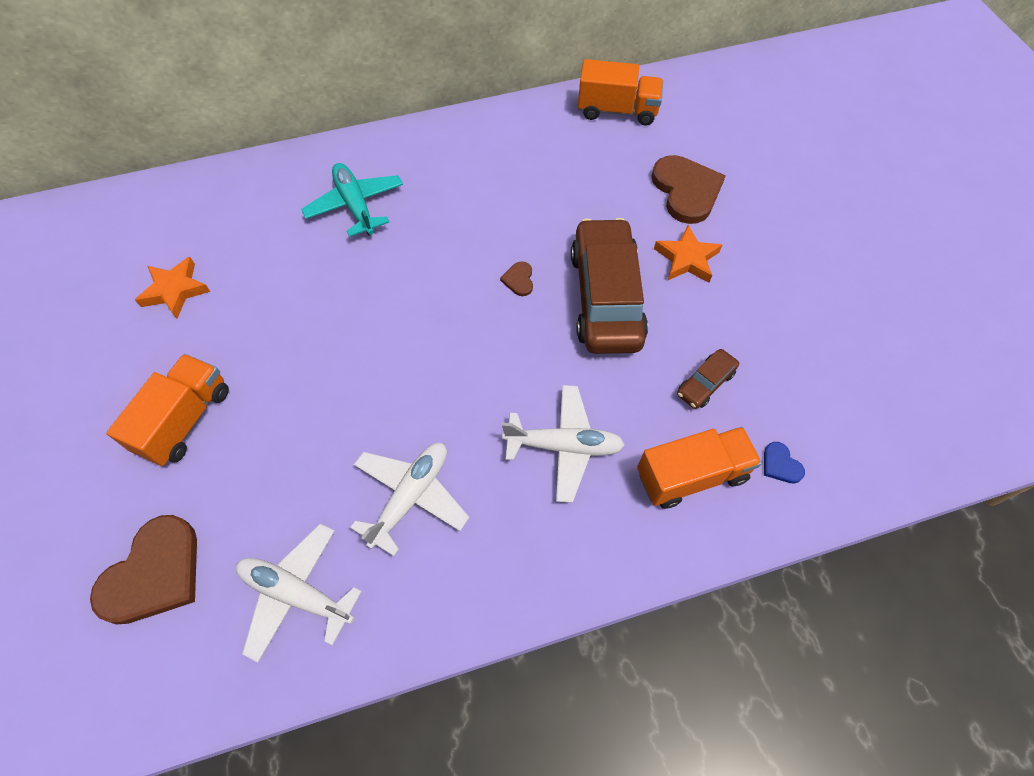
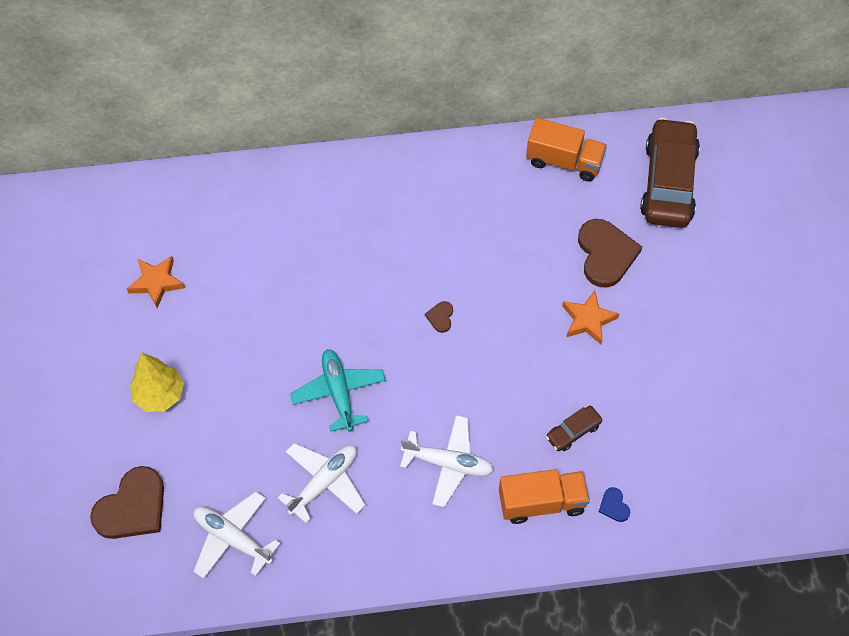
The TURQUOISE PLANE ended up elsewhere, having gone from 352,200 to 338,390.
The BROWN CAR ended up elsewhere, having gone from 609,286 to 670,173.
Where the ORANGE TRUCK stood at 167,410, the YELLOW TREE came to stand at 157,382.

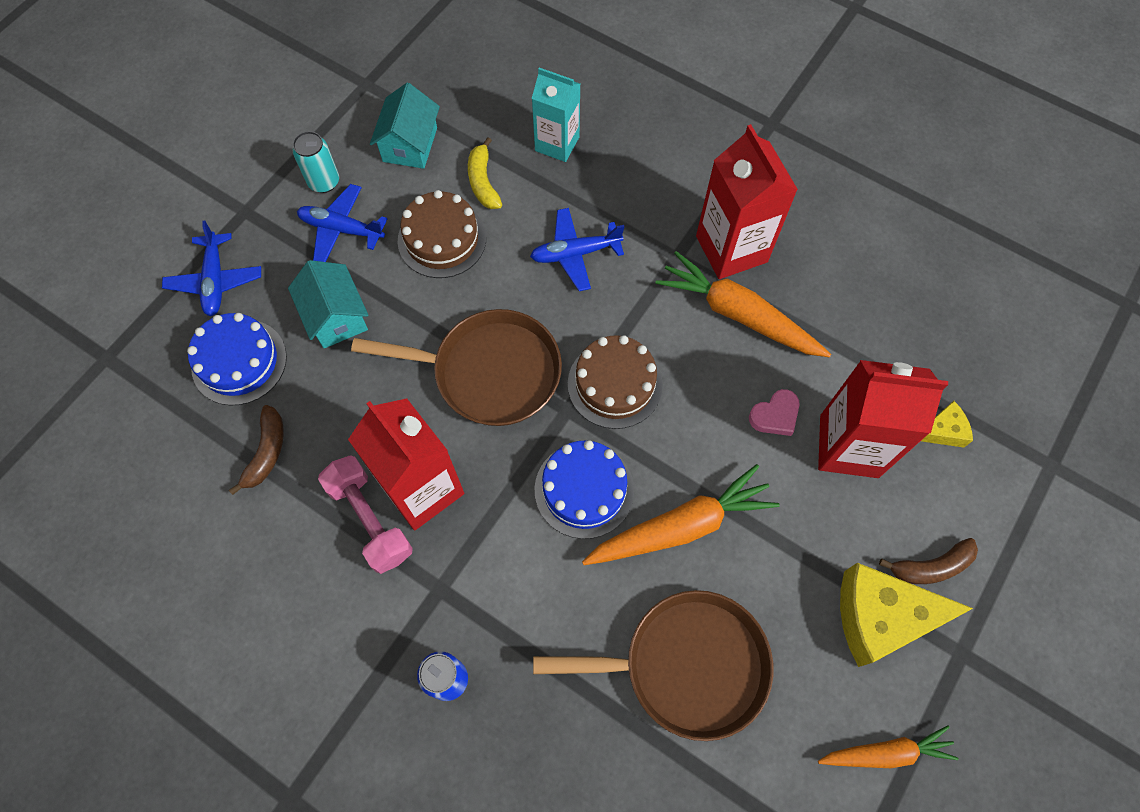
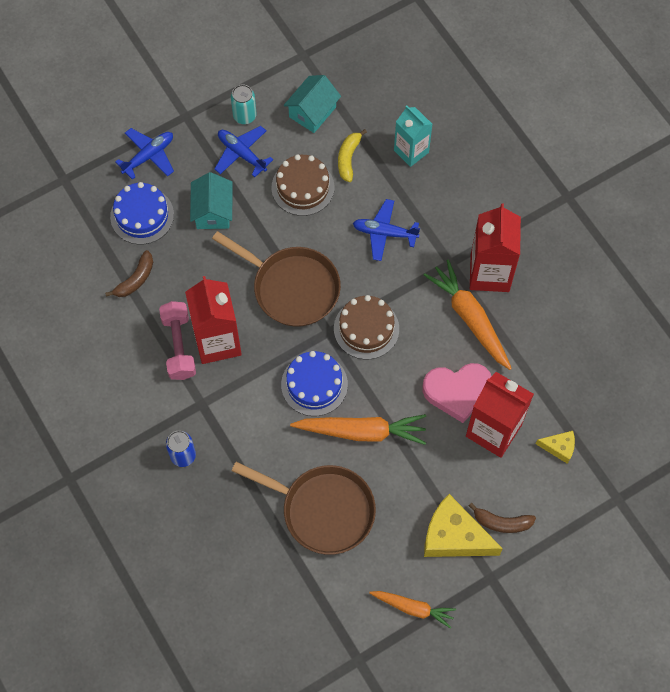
The BLUE PLANE at 211,268 ended up facing another way, 150 degrees counterclockwise from before.
The size of the PINK HEART at 774,412 changed by a factor of 1.87.

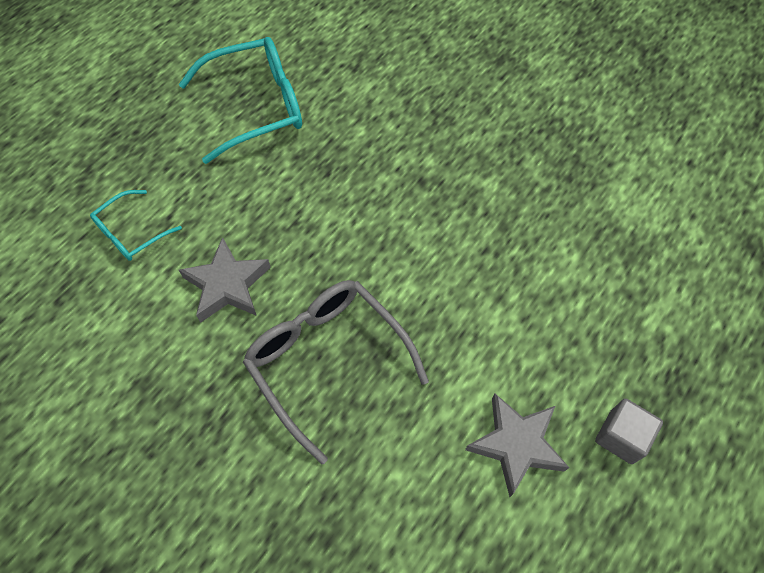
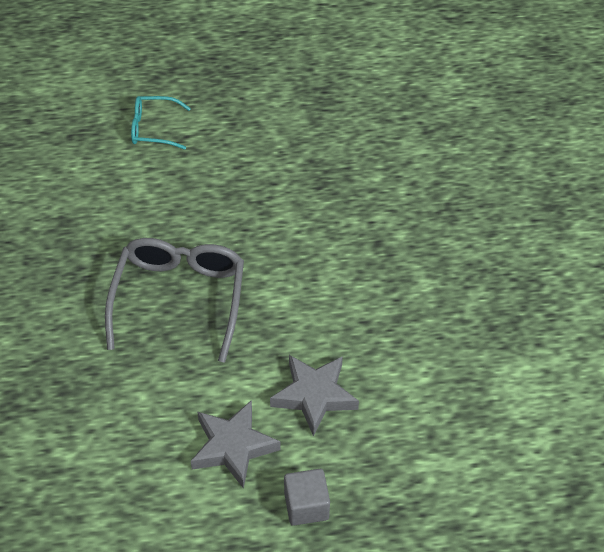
The second view lost the TURQUOISE GLASSES at 240,100.
The GREY STAR ended up elsewhere, having gone from 225,280 to 314,395.

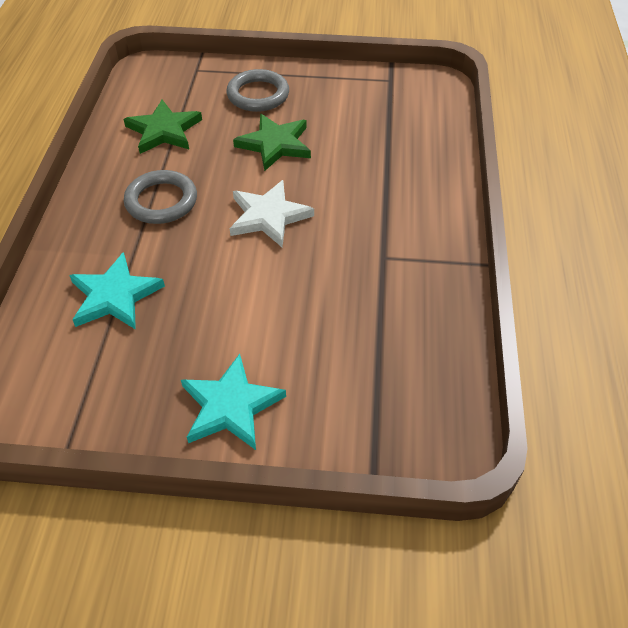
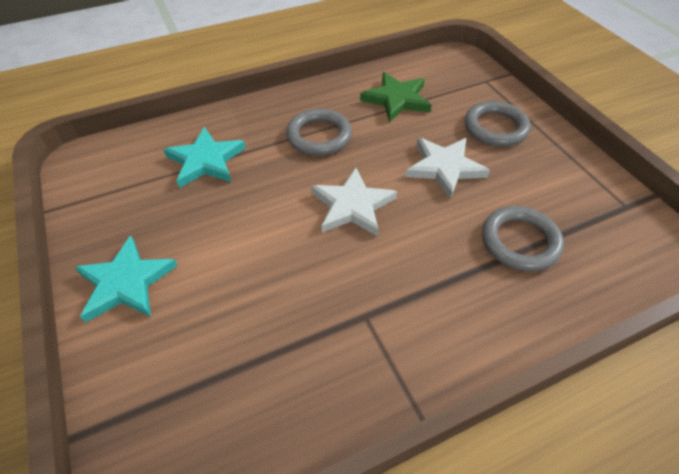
The second view gained the GREY RING at 523,238.
What was the GREEN STAR at 272,142 turned into the WHITE STAR at 447,168.

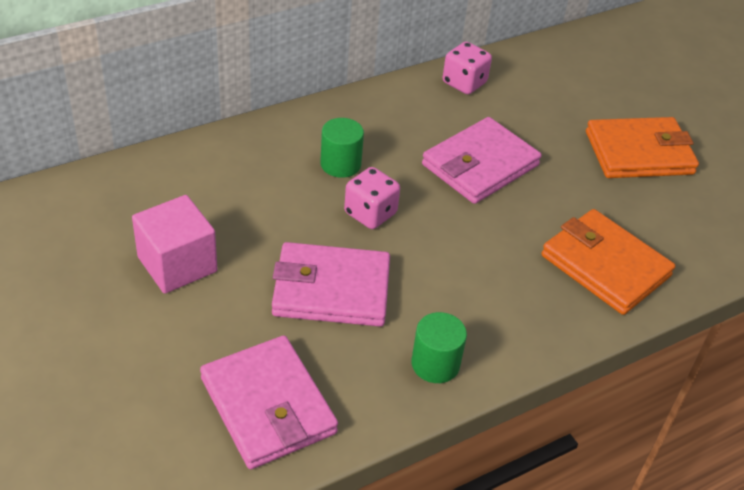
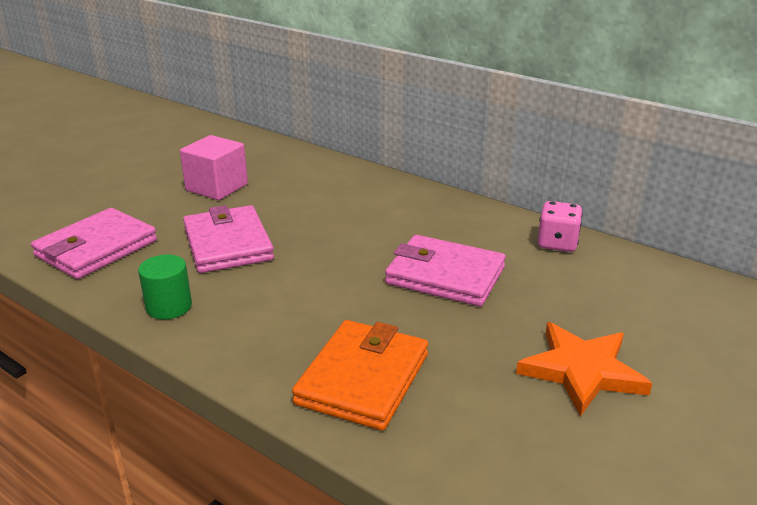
The second view lost the GREEN CYLINDER at 342,148.
The second view lost the PINK DICE at 372,198.
Where the ORANGE WALLET stood at 642,147, the ORANGE STAR came to stand at 584,369.

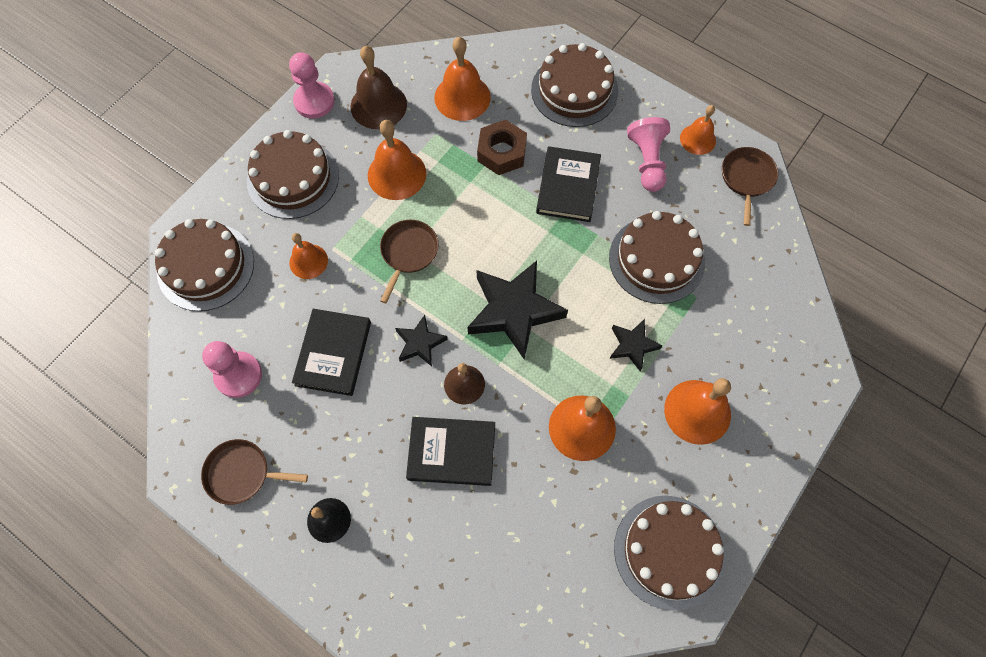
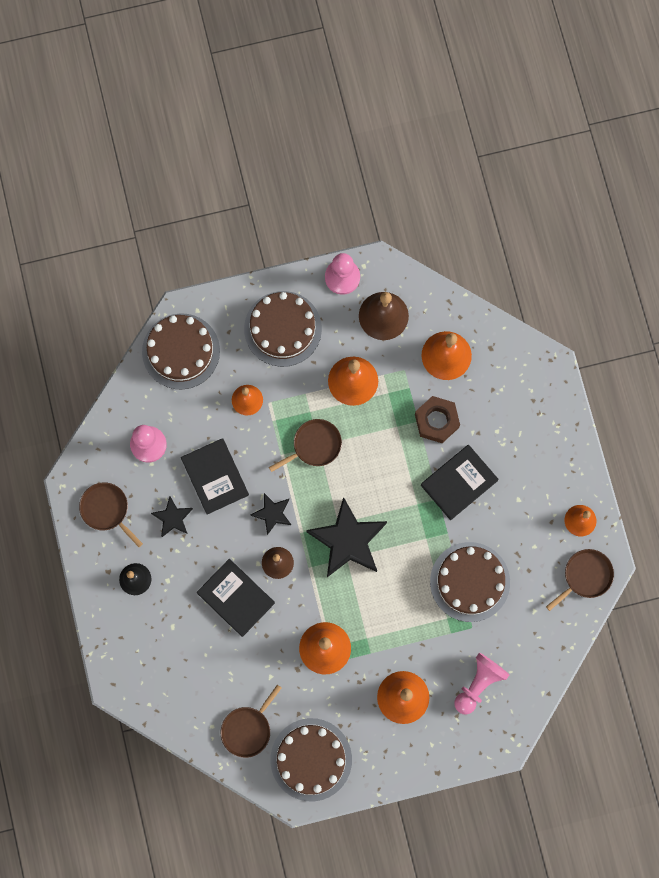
The second view lost the BROWN CAKE at 574,85.
The second view gained the BROWN PAN at 251,721.
The BLACK STAR ended up elsewhere, having gone from 636,345 to 172,517.
The PINK PAWN ended up elsewhere, having gone from 648,154 to 481,683.
The BLACK BOOK at 331,352 ended up facing another way, 75 degrees counterclockwise from before.

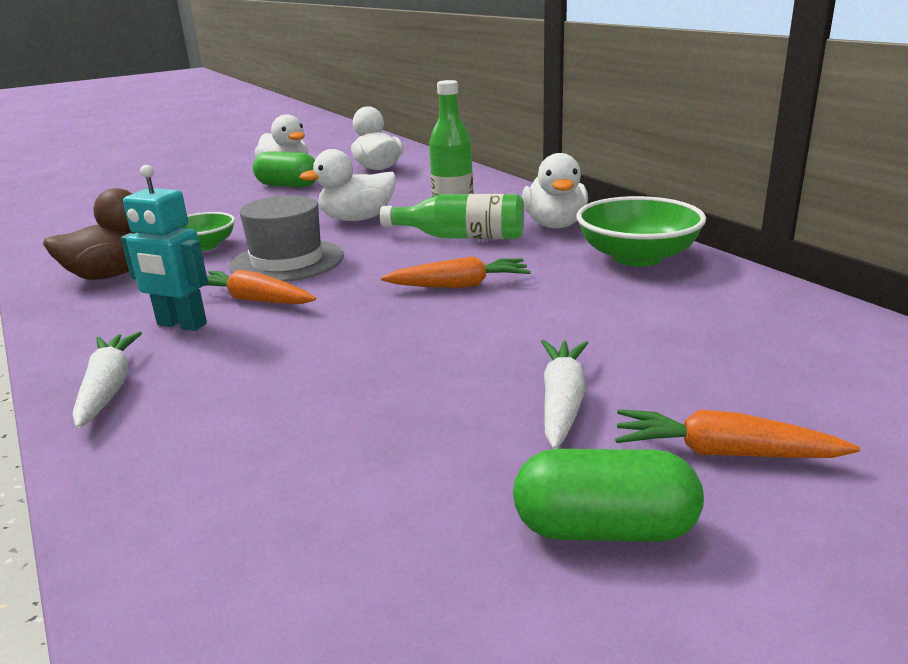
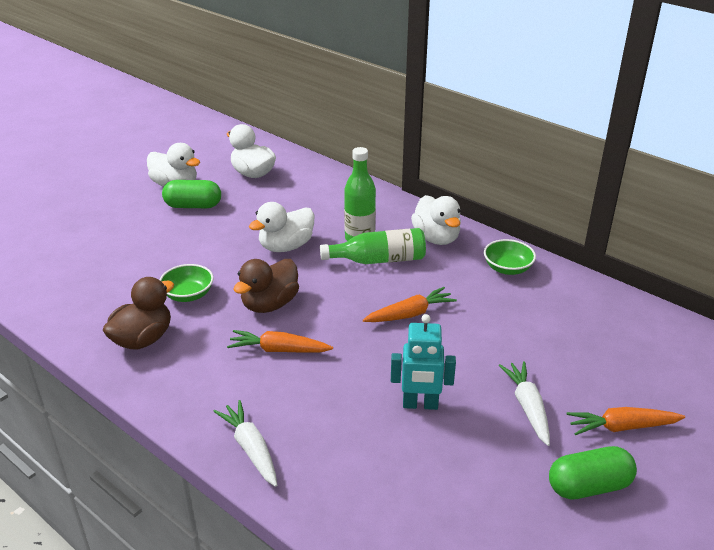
The TURQUOISE ROBOT ended up elsewhere, having gone from 164,248 to 423,362.
Where the GREY HAT stood at 286,238, the BROWN DUCK came to stand at 266,286.
The size of the GREEN BOWL at 641,231 changed by a factor of 0.62.

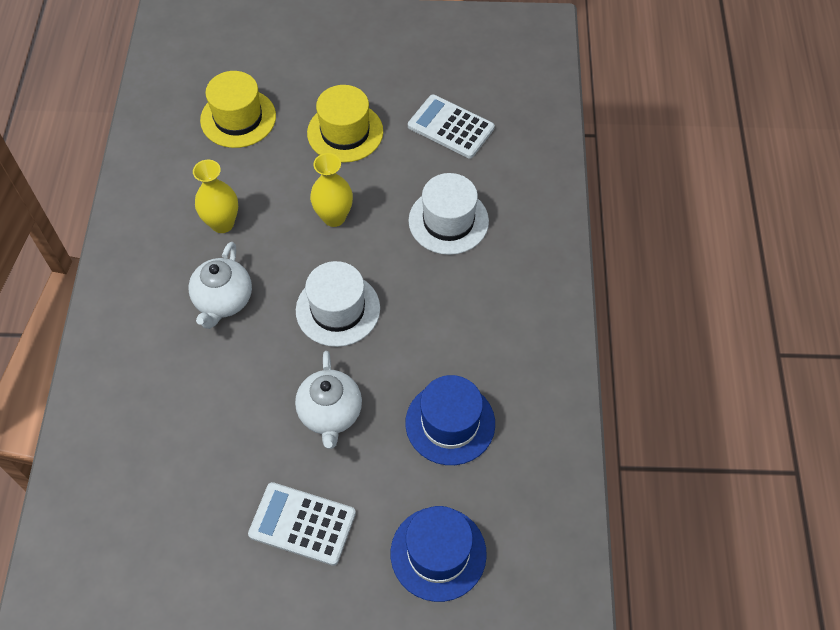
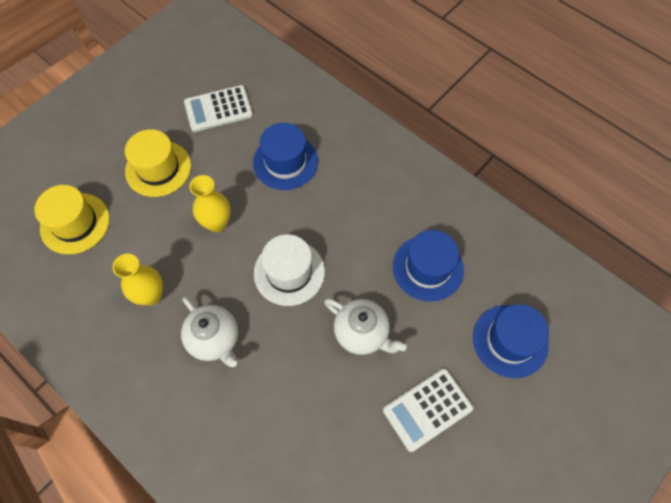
What was the WHITE HAT at 448,214 turned into the BLUE HAT at 285,156.

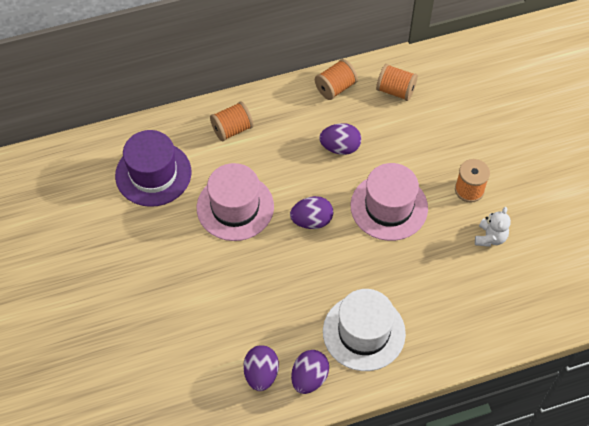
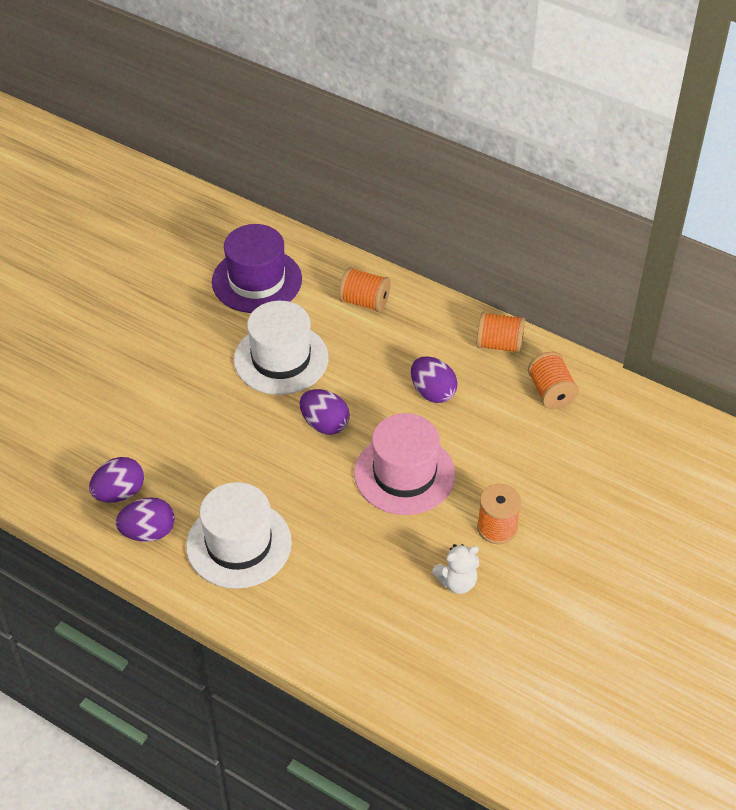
What was the PINK HAT at 235,202 turned into the WHITE HAT at 281,348.

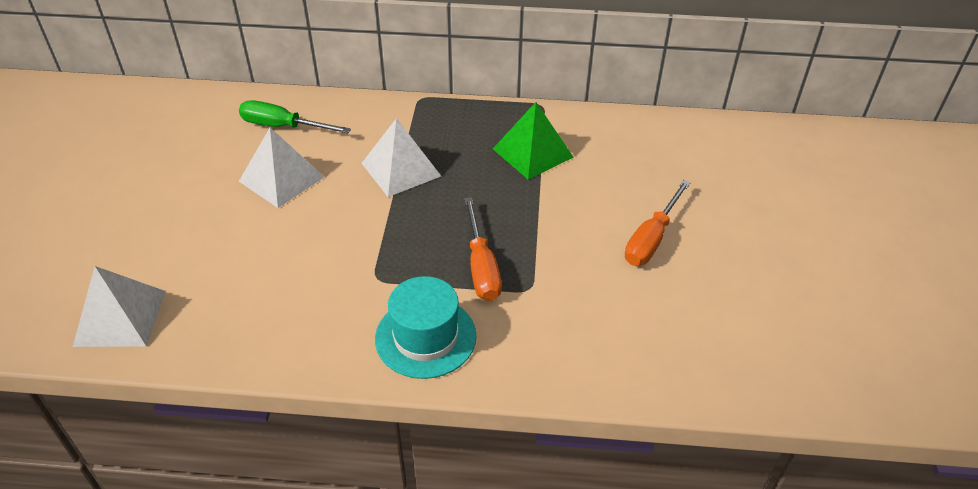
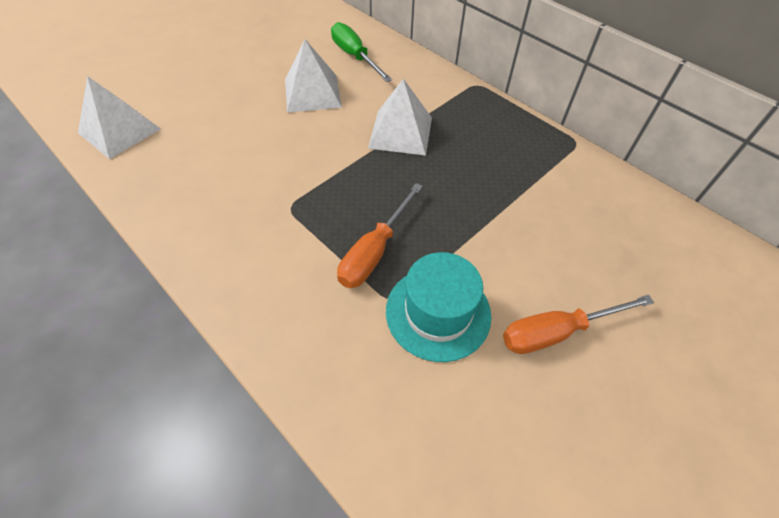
The second view lost the GREEN PYRAMID at 533,141.
The TURQUOISE HAT ended up elsewhere, having gone from 426,327 to 438,307.

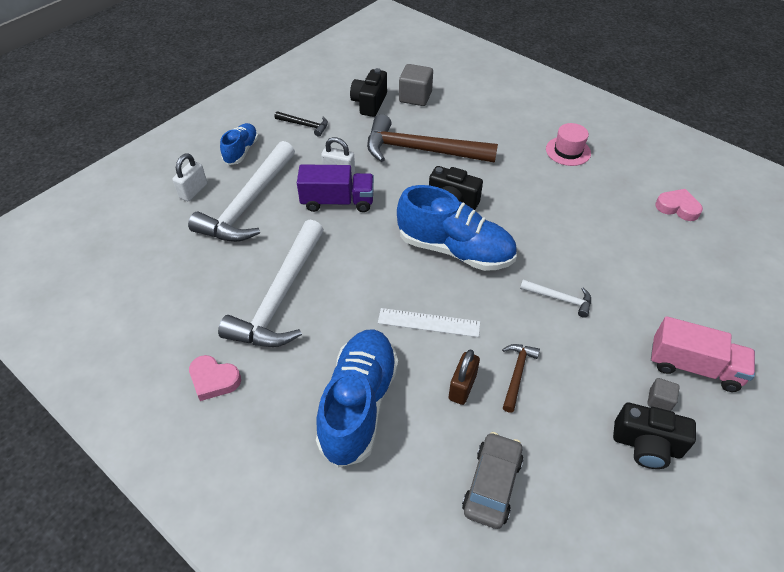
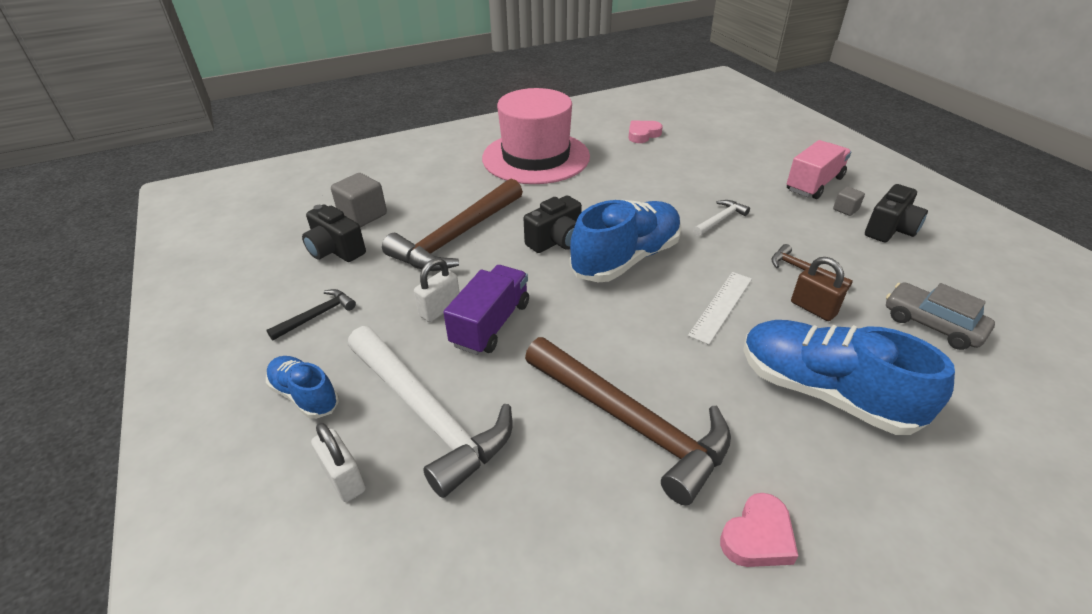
What was the WHITE HAMMER at 271,283 turned into the BROWN HAMMER at 628,421.
The size of the PINK HAT at 568,144 changed by a factor of 2.33.

